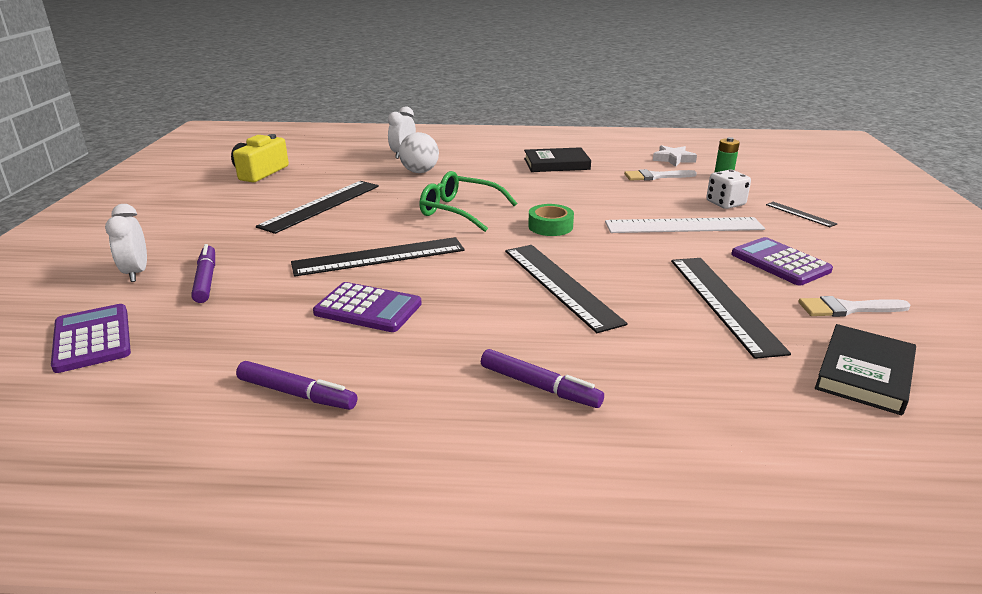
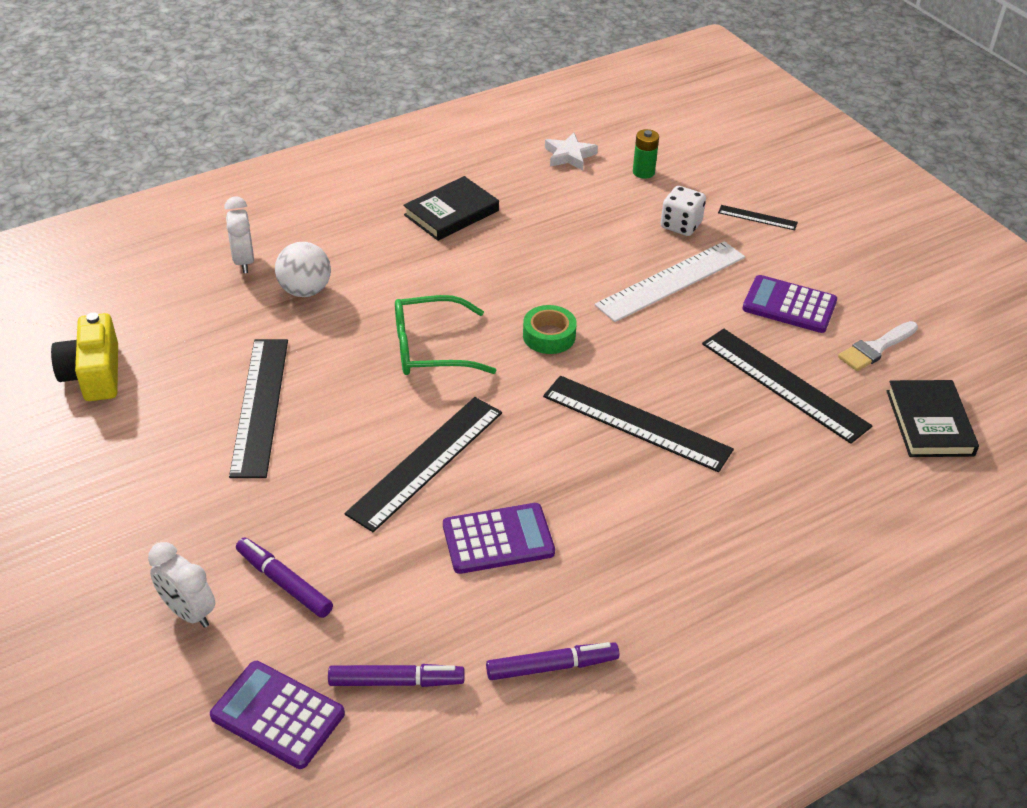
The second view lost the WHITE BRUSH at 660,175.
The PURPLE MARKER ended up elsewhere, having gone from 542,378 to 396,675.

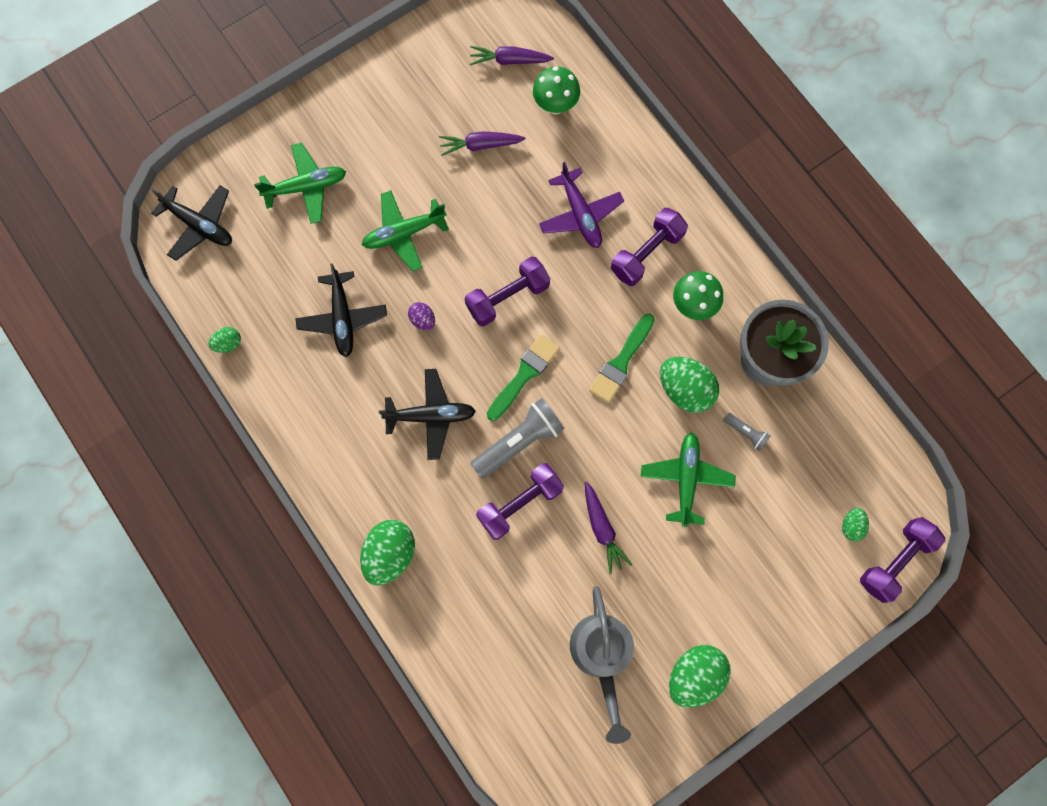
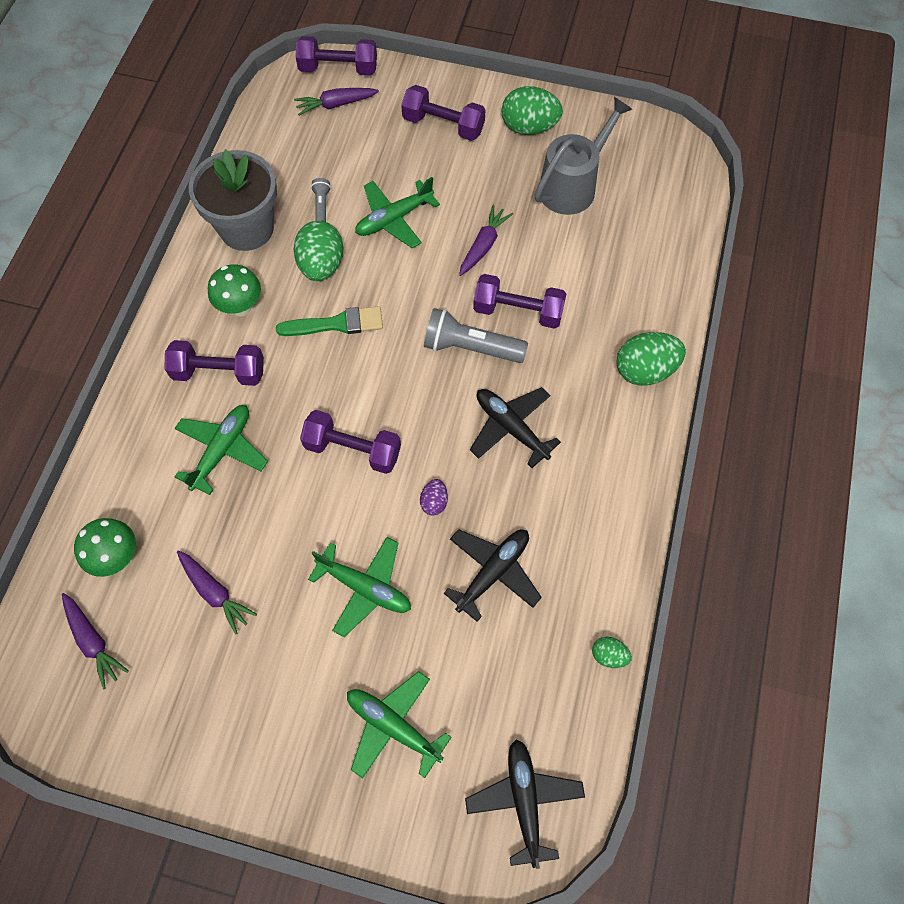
The second view lost the GREEN BRUSH at 523,377.
The second view gained the PURPLE DUMBBELL at 443,113.
Where the GREEN EGG stood at 855,525, the PURPLE CARROT came to stand at 336,102.
What was the PURPLE PLANE at 581,205 turned into the GREEN PLANE at 221,450.

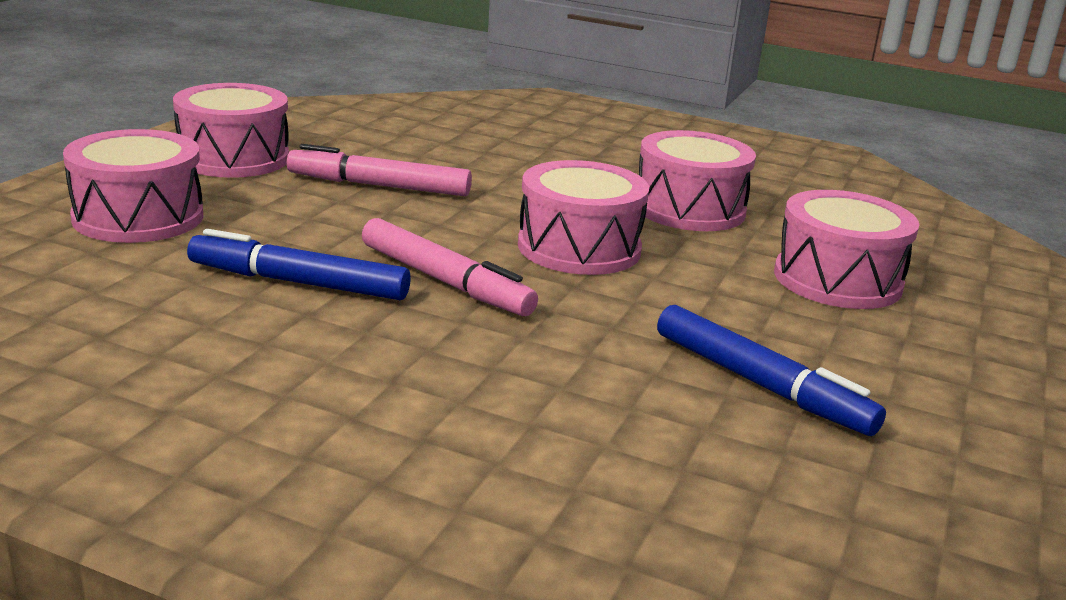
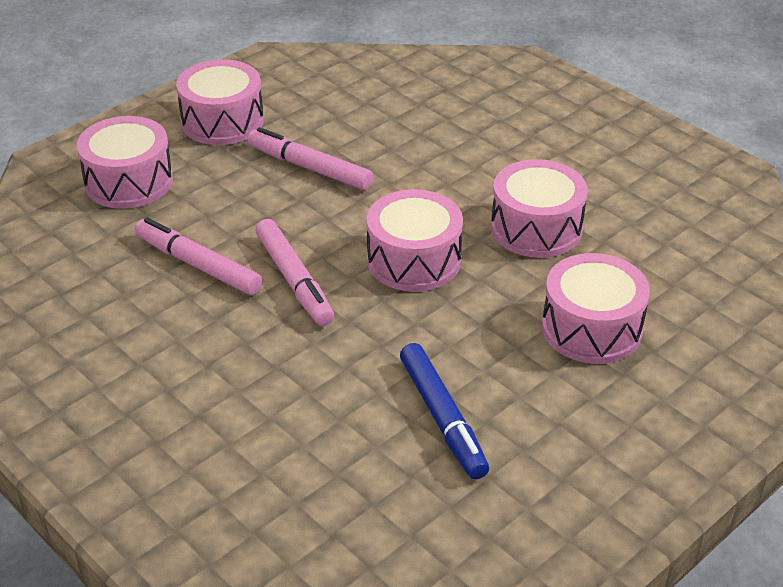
What was the BLUE MARKER at 299,264 turned into the PINK MARKER at 198,256.

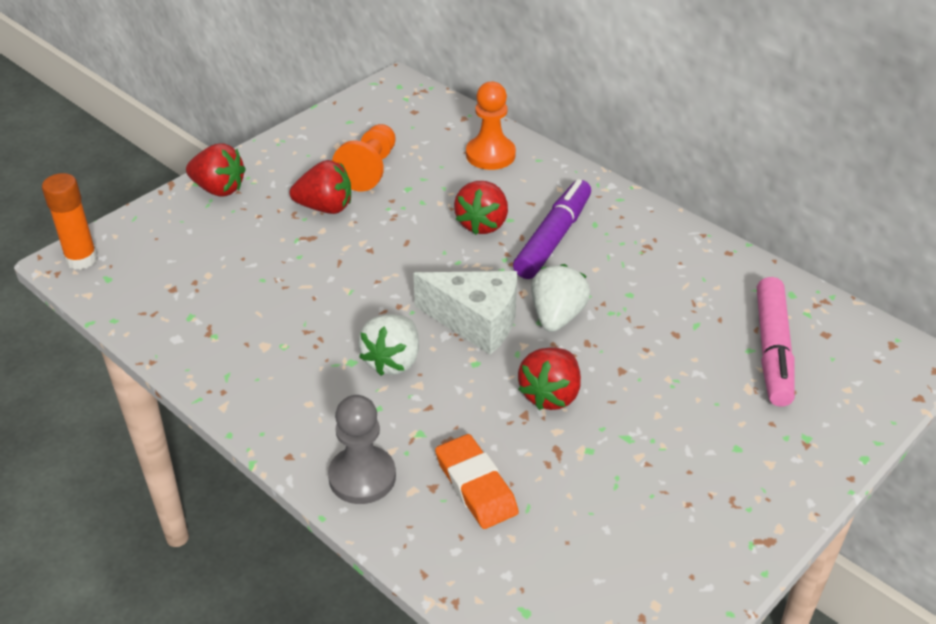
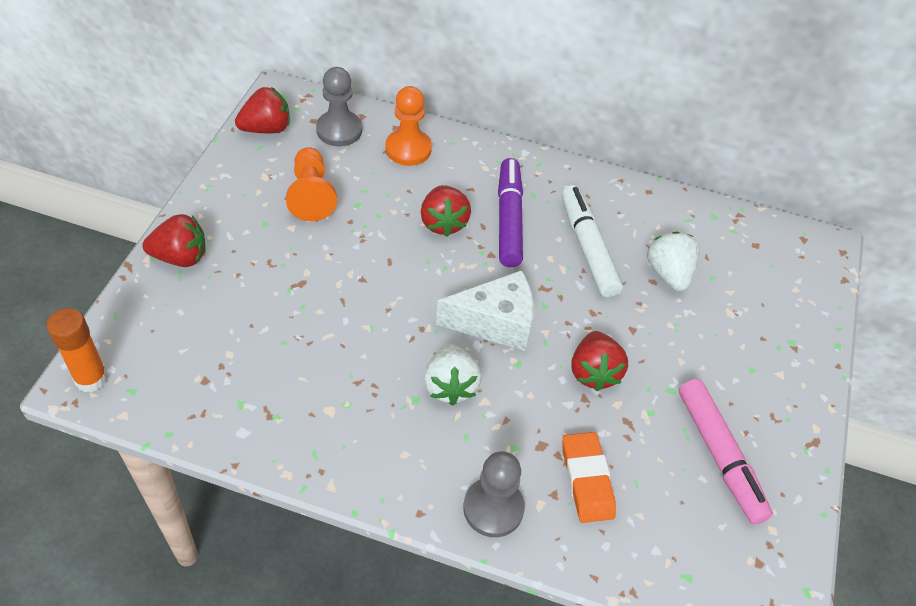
The second view gained the GREY PAWN at 339,106.
The second view gained the WHITE MARKER at 592,241.
The RED STRAWBERRY ended up elsewhere, having gone from 320,187 to 262,110.
The WHITE STRAWBERRY ended up elsewhere, having gone from 560,298 to 673,261.
The PINK MARKER ended up elsewhere, having gone from 776,342 to 726,451.
The ORANGE ERASER at 477,481 ended up facing another way, 45 degrees clockwise from before.

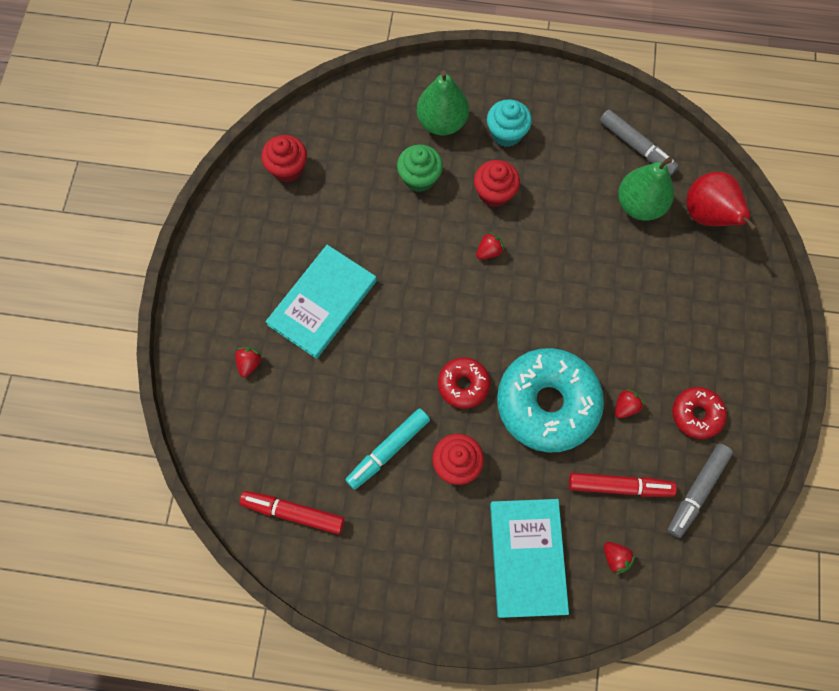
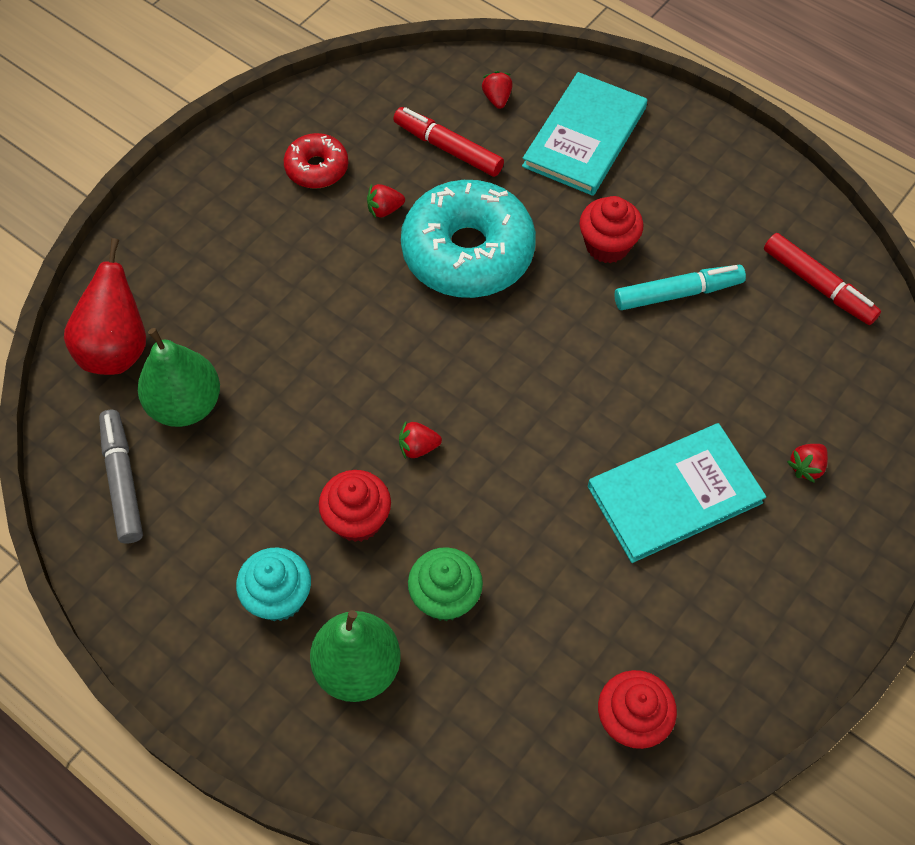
The second view lost the RED DONUT at 464,383.
The second view lost the GREY MARKER at 700,491.

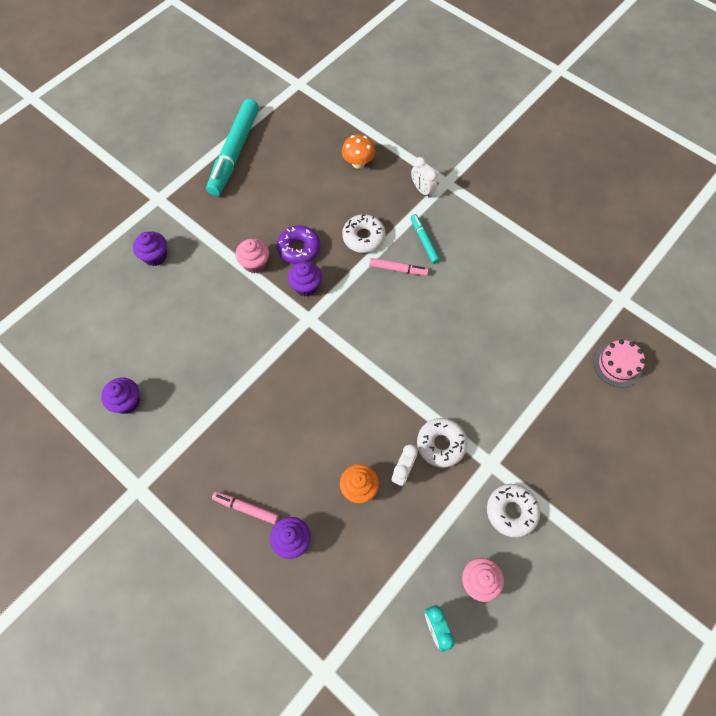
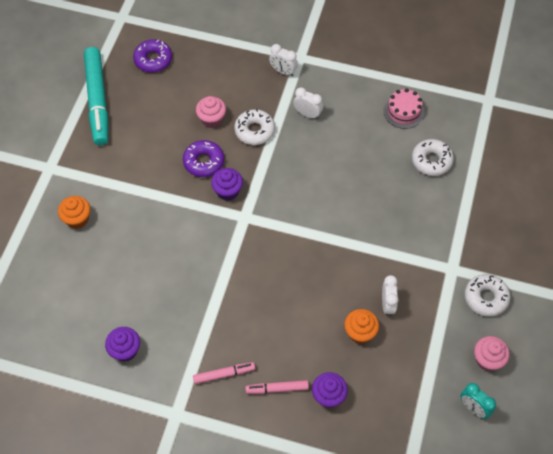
The second view lost the ORANGE MUSHROOM at 358,152.
The second view gained the PURPLE DONUT at 152,56.
The PINK CUPCAKE ended up elsewhere, having gone from 252,255 to 211,112.
The PINK MARKER ended up elsewhere, having gone from 399,267 to 224,373.
The WHITE DONUT ended up elsewhere, having gone from 442,443 to 433,157.
The PINK CAKE ended up elsewhere, having gone from 620,363 to 404,108.
Where the TURQUOISE MARKER stood at 425,239, the WHITE CLOCK came to stand at 308,103.
What was the PURPLE CUPCAKE at 150,248 turned into the ORANGE CUPCAKE at 74,212.

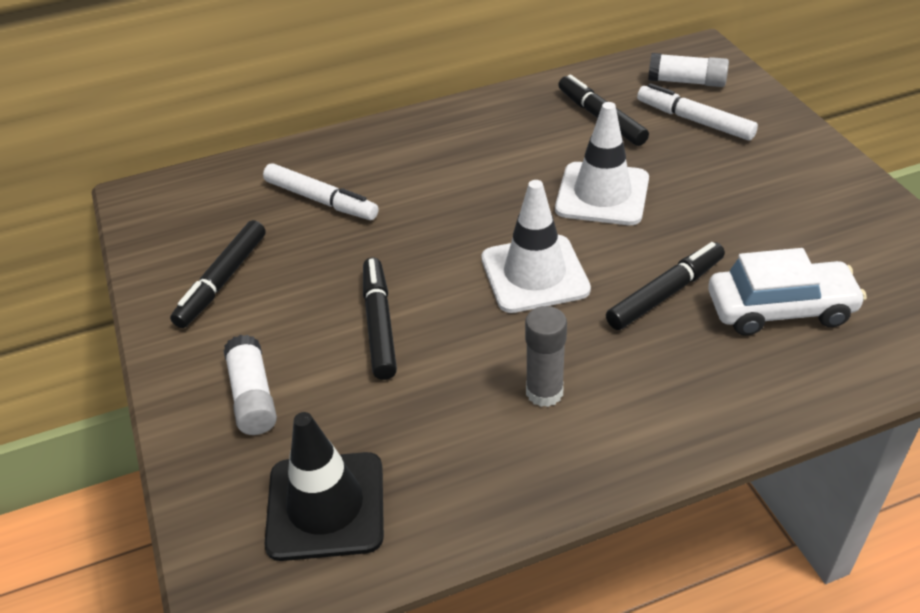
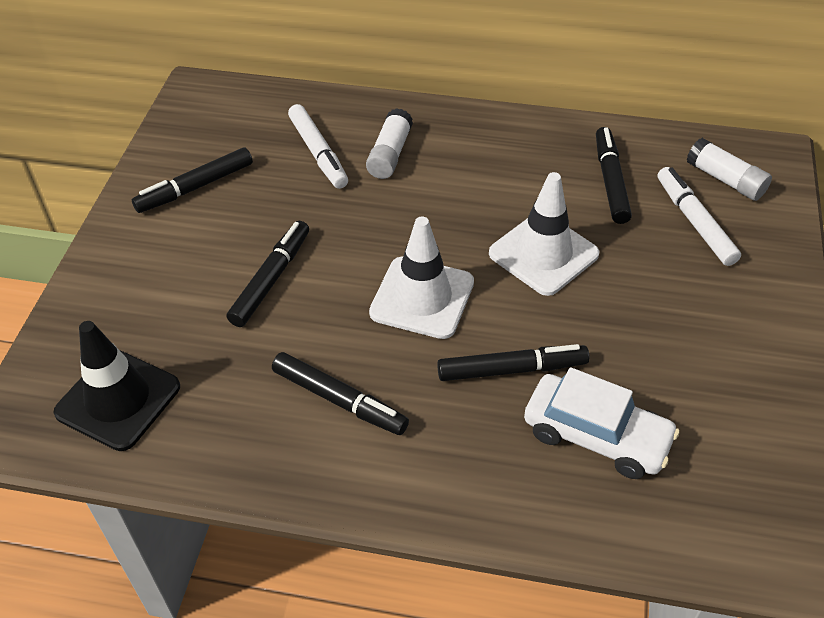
The WHITE GLUE STICK ended up elsewhere, having gone from 250,385 to 389,143.
Where the GREY GLUE STICK stood at 546,356, the BLACK MARKER came to stand at 340,393.

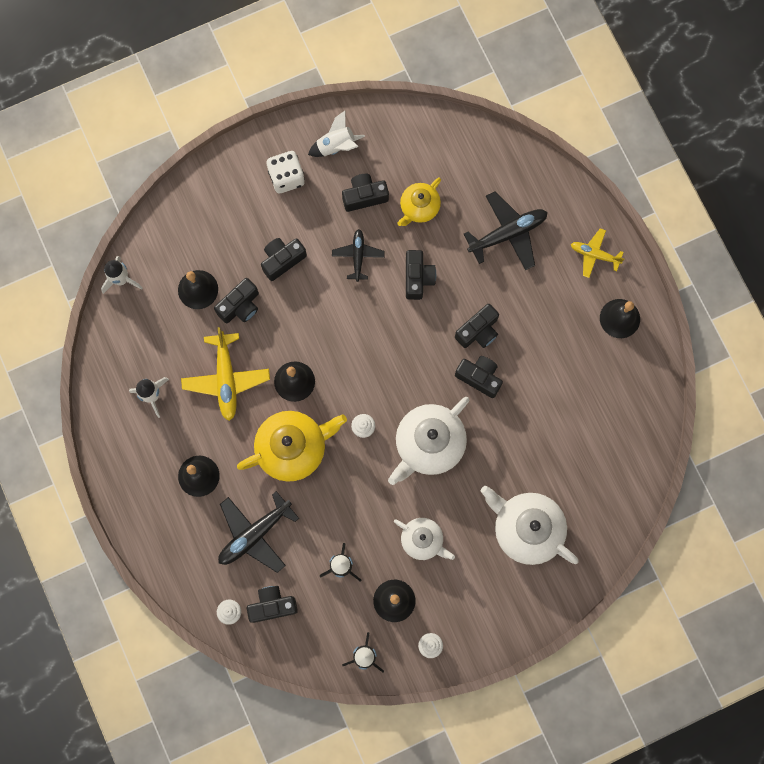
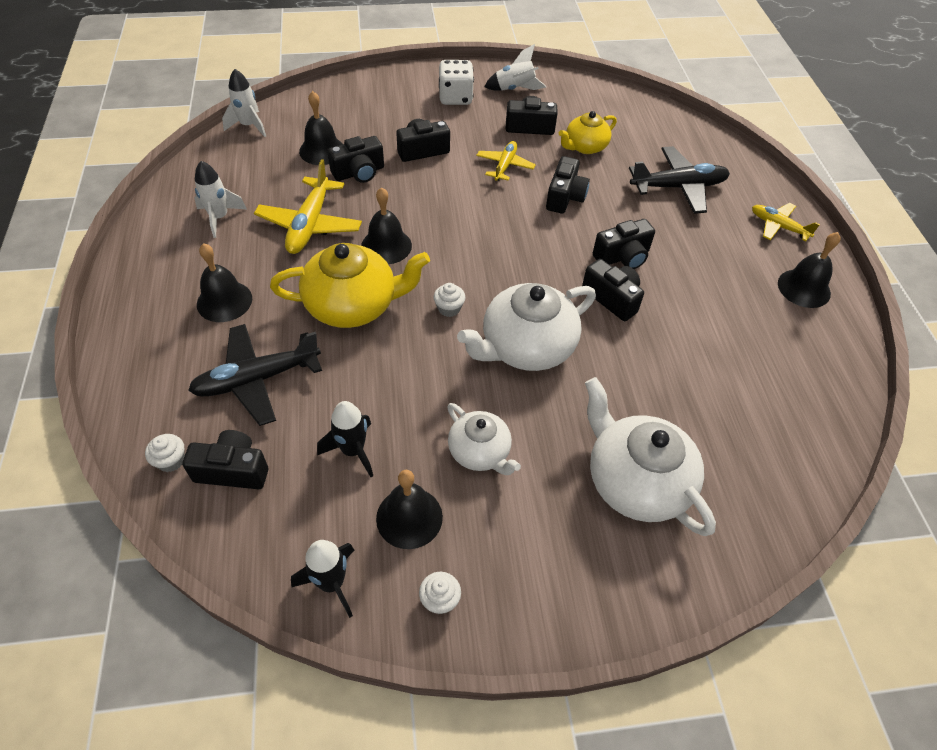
What was the BLACK PLANE at 358,255 turned into the YELLOW PLANE at 506,161.

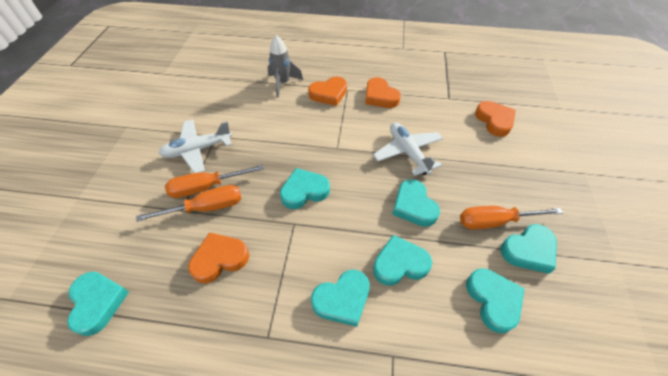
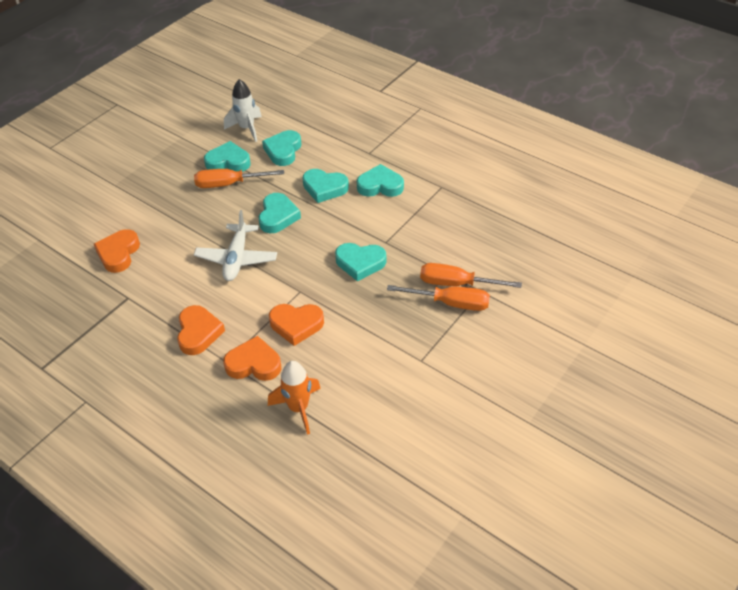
The second view lost the TURQUOISE HEART at 98,304.
The second view lost the WHITE PLANE at 195,146.
The second view gained the WHITE ROCKET at 243,110.
The ORANGE HEART ended up elsewhere, having gone from 218,258 to 296,325.
What was the GREY ROCKET at 285,66 turned into the ORANGE ROCKET at 294,398.
The ORANGE SCREWDRIVER at 511,217 ended up facing another way, 150 degrees clockwise from before.

